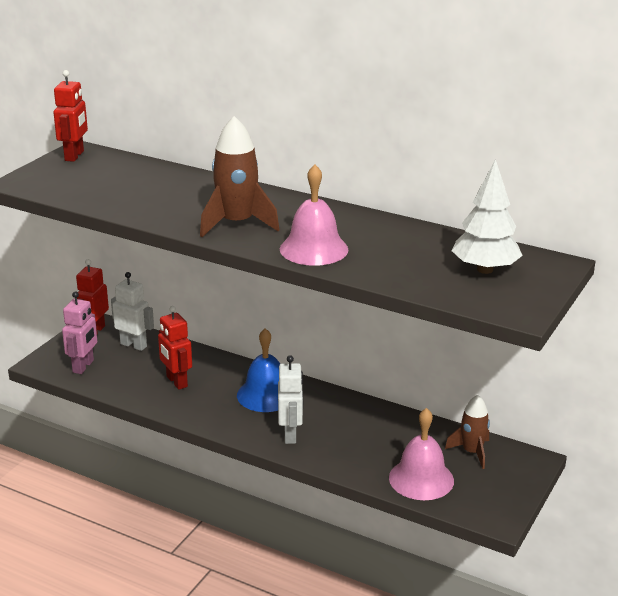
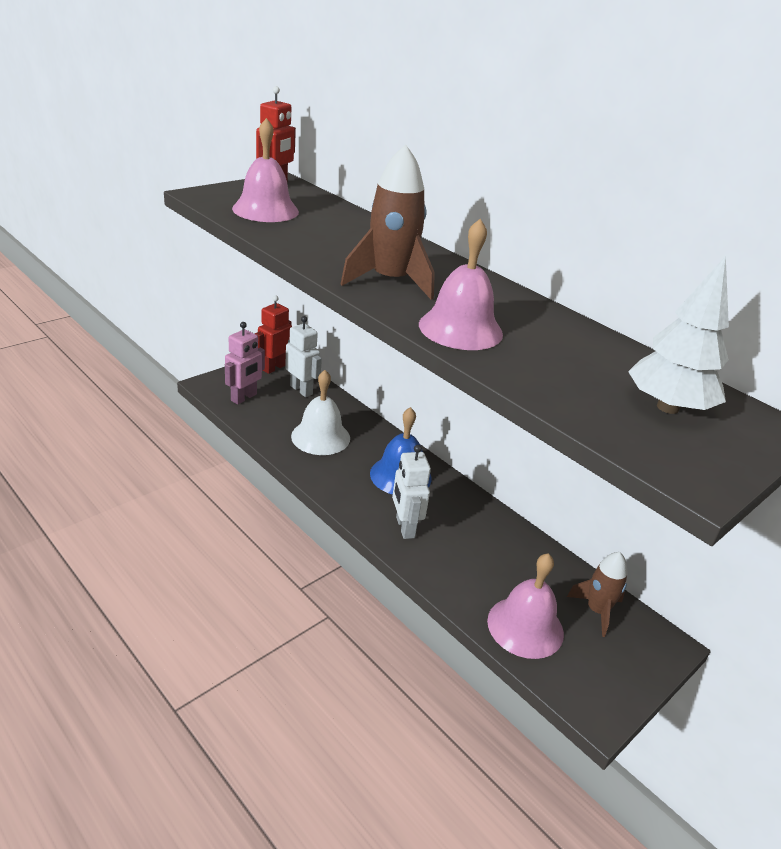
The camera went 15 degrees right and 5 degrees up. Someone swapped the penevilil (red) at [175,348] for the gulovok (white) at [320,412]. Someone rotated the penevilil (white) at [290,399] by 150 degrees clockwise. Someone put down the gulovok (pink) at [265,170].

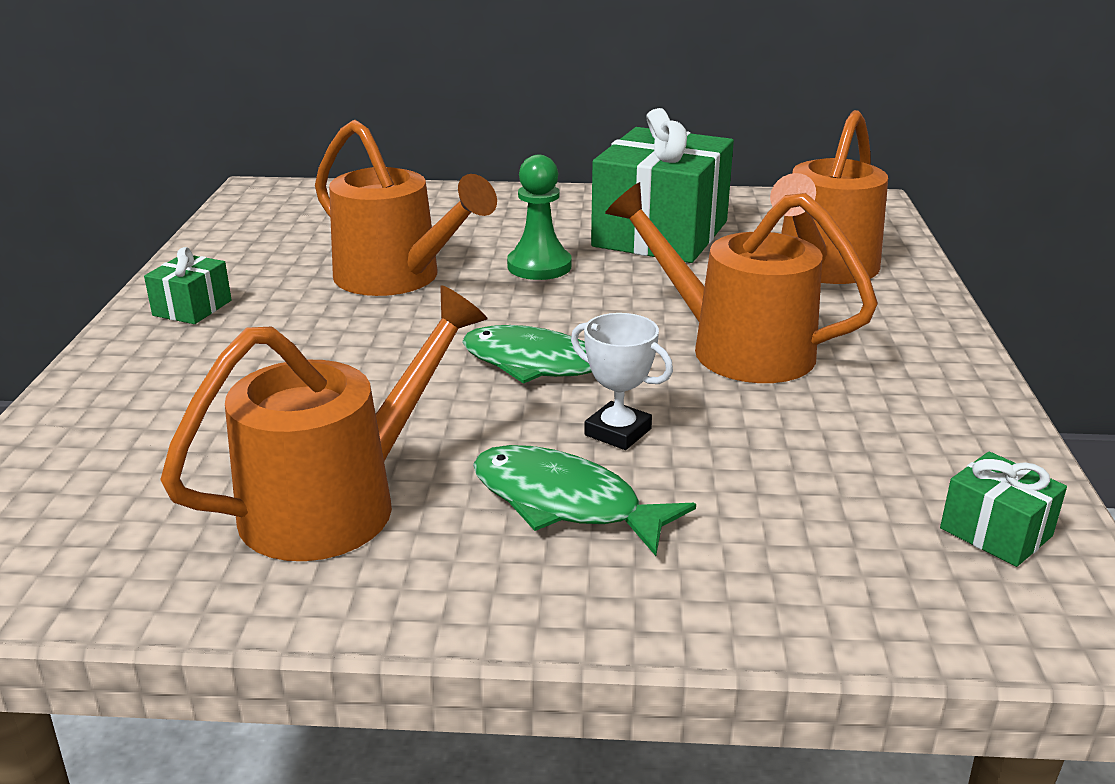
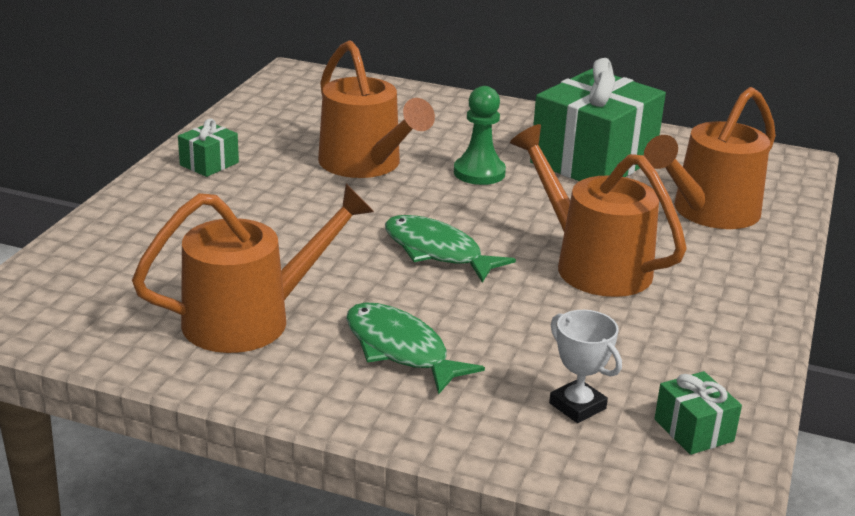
The camera went 15 degrees right and 0 degrees up. Someone carried the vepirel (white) from [622,381] to [585,366].

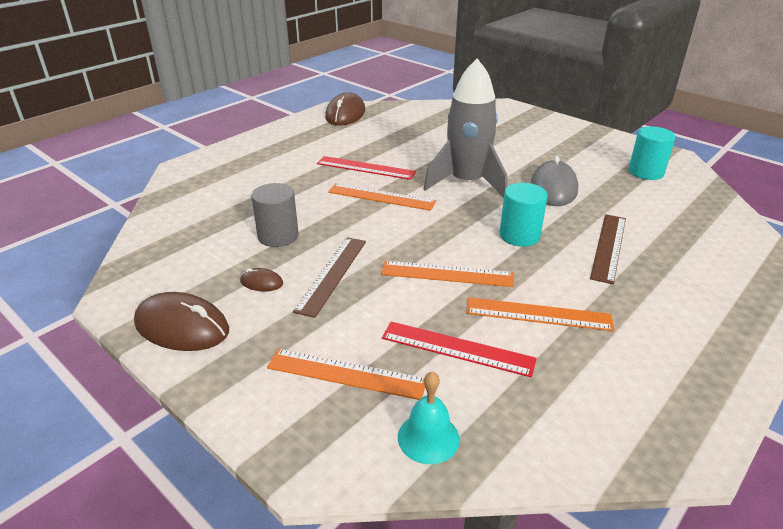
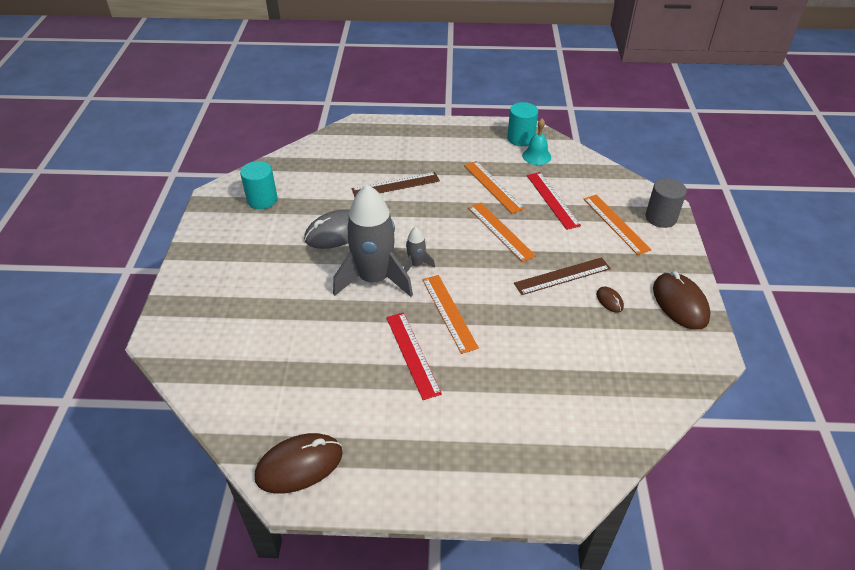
The camera went 130 degrees left and 10 degrees up. Someone carried the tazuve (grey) from [275,215] to [666,203]. Someone carried the tazuve (turquoise) from [524,215] to [522,124]. Someone carried the gulovok (turquoise) from [429,417] to [536,142]. Someone put down the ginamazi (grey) at [419,250].

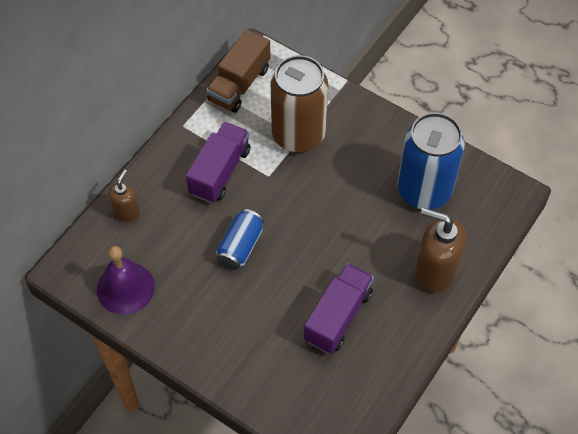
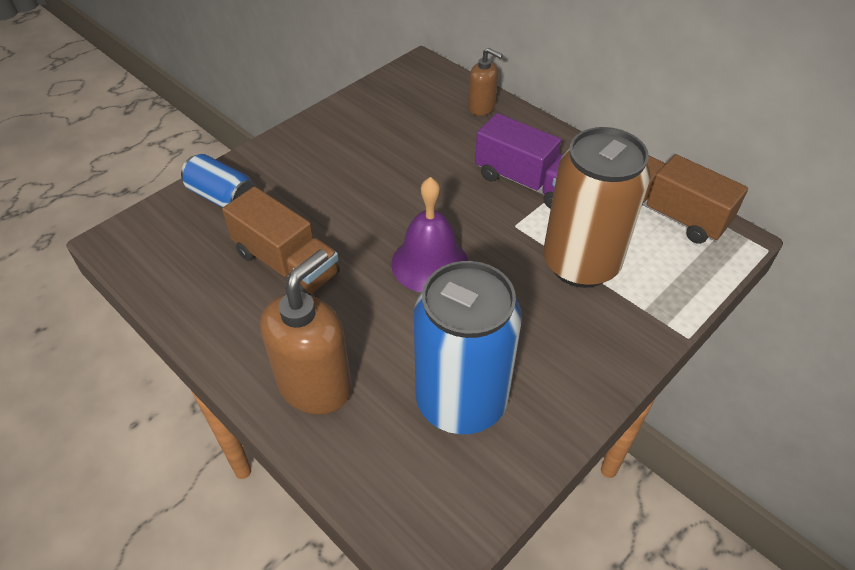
The camera went 100 degrees right and 10 degrees down. Someone carried the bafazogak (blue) from [240,239] to [218,181]. Someone carried the gulovok (purple) from [126,280] to [429,234]. Someone repainted the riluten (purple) at [339,308], which became the riluten (brown) at [281,240].

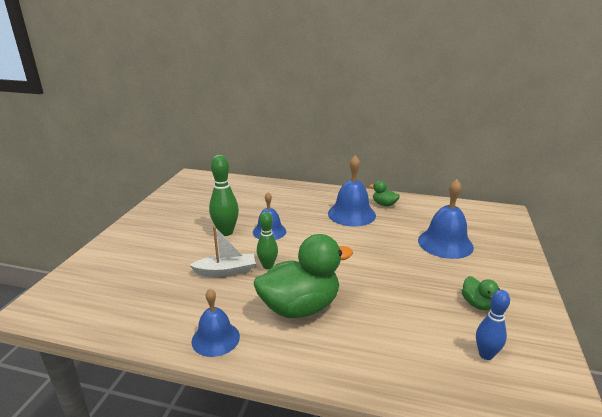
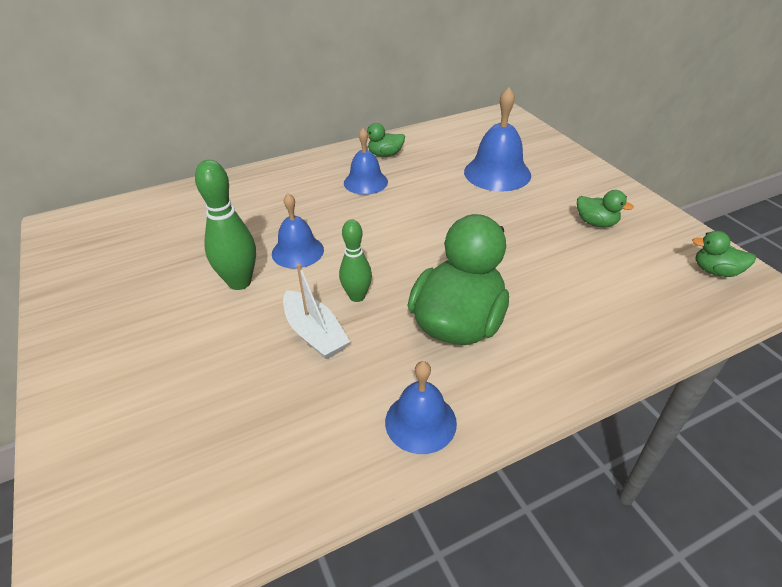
The camera went 40 degrees left and 15 degrees up. Someone scaled the gulovok (blue) at [352,190] by 0.66. Someone rotated the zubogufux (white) at [222,251] by 105 degrees clockwise. Someone took away the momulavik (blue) at [493,325]. Someone put down the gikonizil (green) at [724,254].

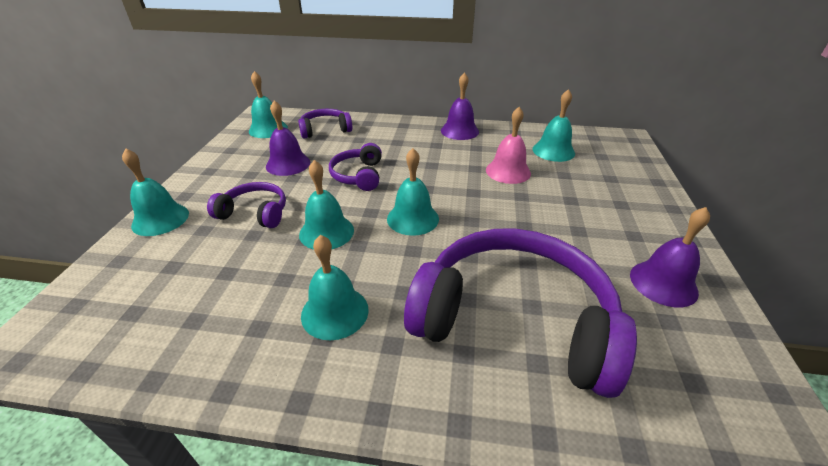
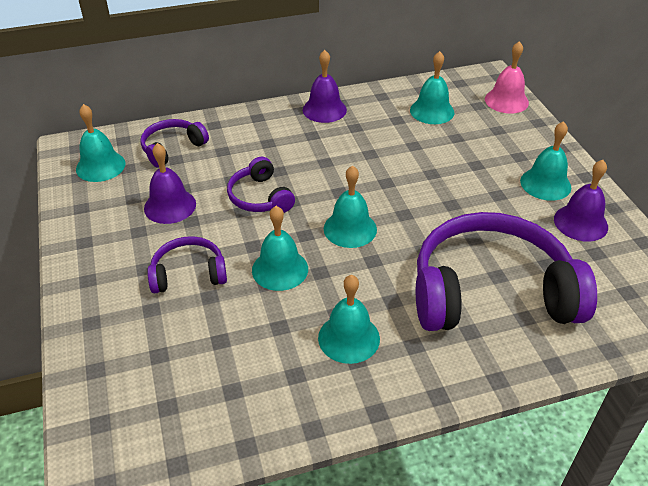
The camera went 25 degrees left and 5 degrees up. Someone carried the gulovok (pink) from [508,145] to [507,77]. Someone carried the gulovok (turquoise) from [155,192] to [545,161].

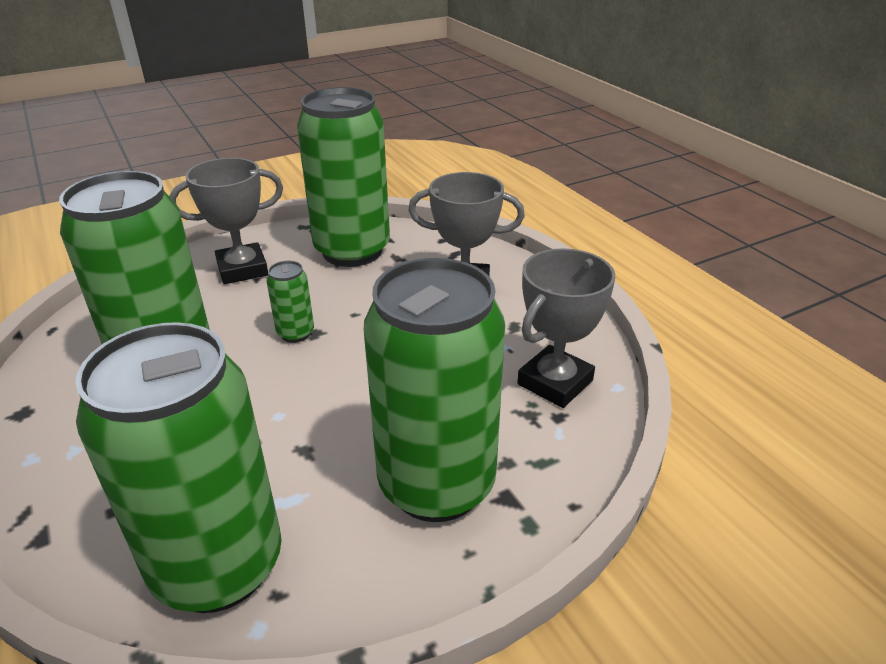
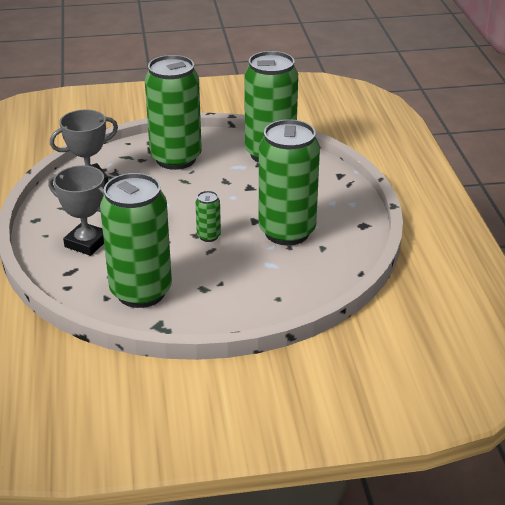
The camera went 160 degrees left and 0 degrees up. Someone took away the vepirel (grey) at [226,221].

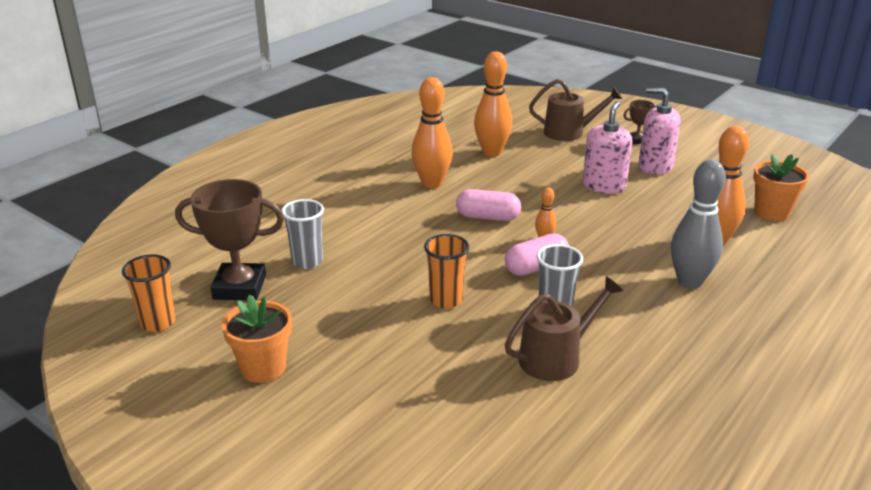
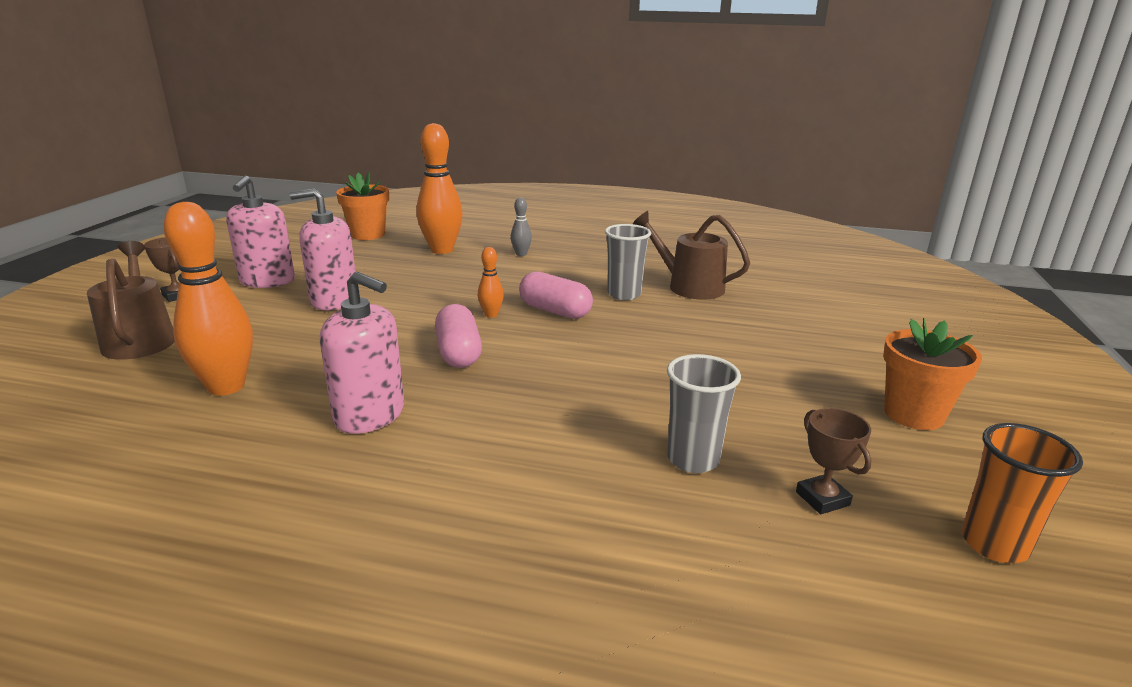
The camera went 115 degrees left and 5 degrees down. Someone swapped the momulavik (orange) at [432,133] for the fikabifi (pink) at [362,353]. Someone scaled the momulavik (grey) at [698,224] by 0.47. Someone scaled the vepirel (brown) at [229,239] by 0.49. Someone took away the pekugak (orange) at [446,271].

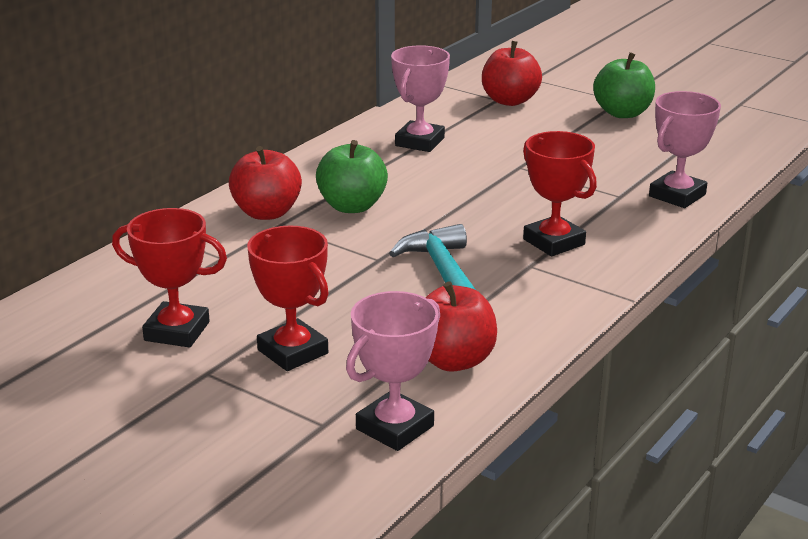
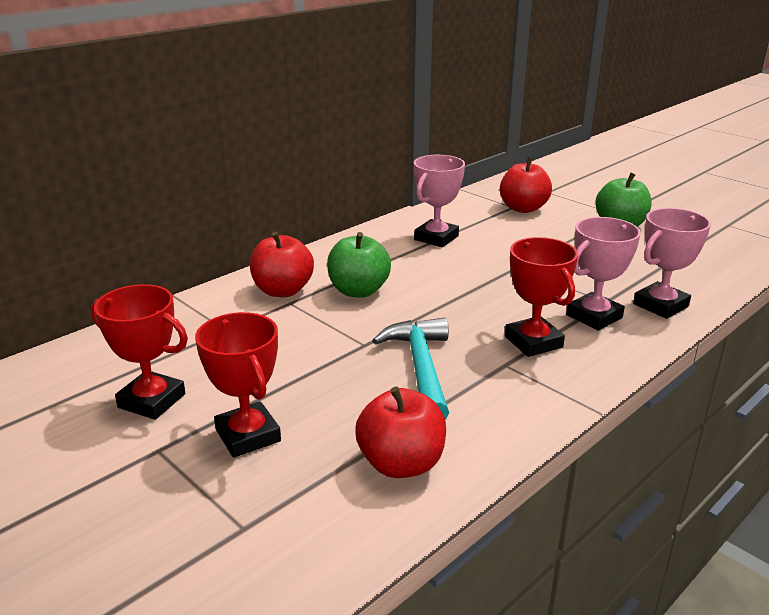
The camera went 10 degrees right and 0 degrees up. Someone carried the vepirel (pink) from [393,371] to [603,274].

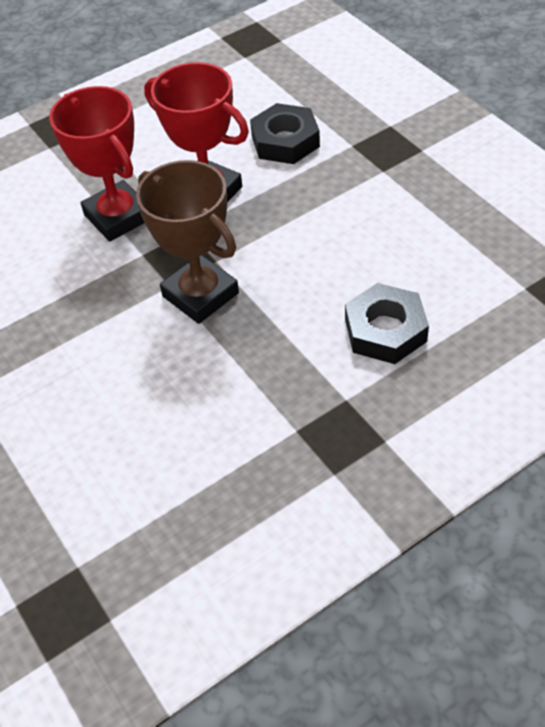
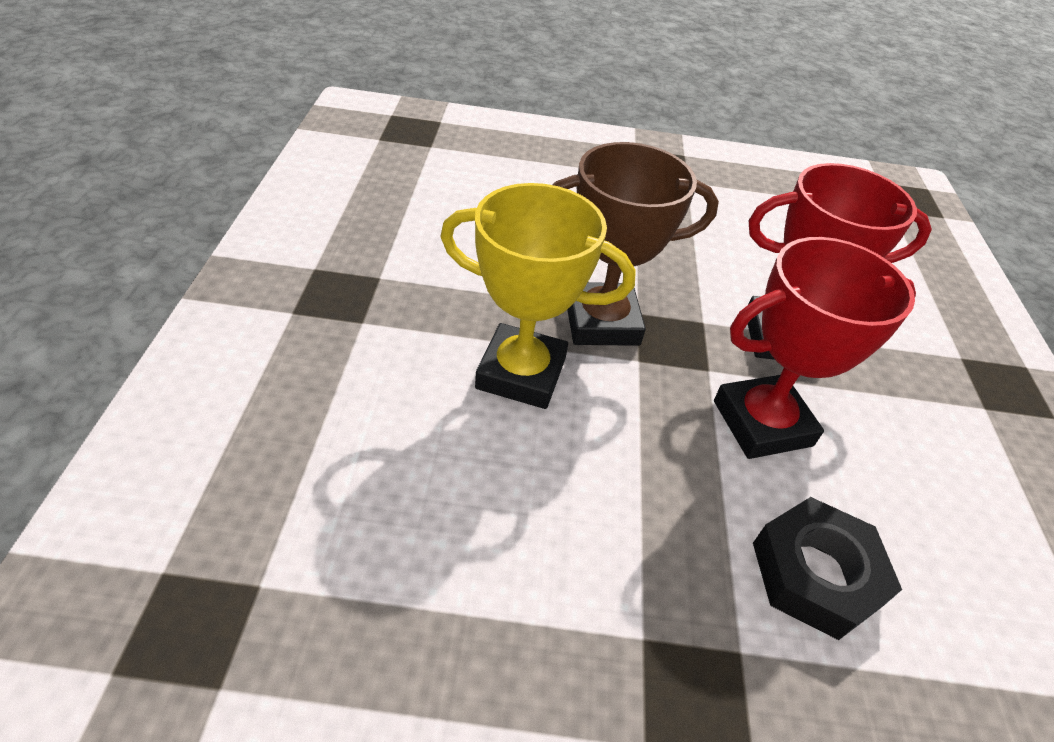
The camera went 120 degrees right and 5 degrees down. Someone took away the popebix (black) at [387,323]. Someone put down the vepirel (yellow) at [538,296].

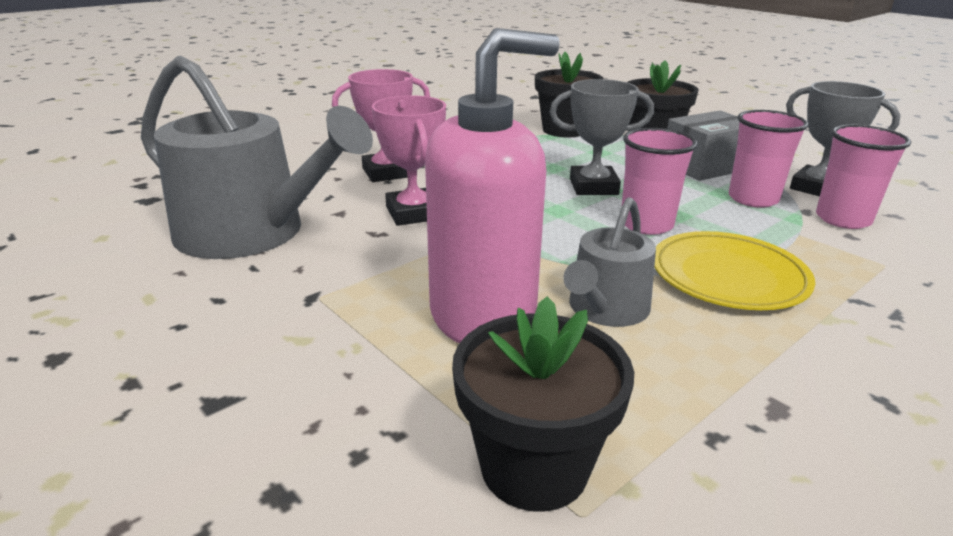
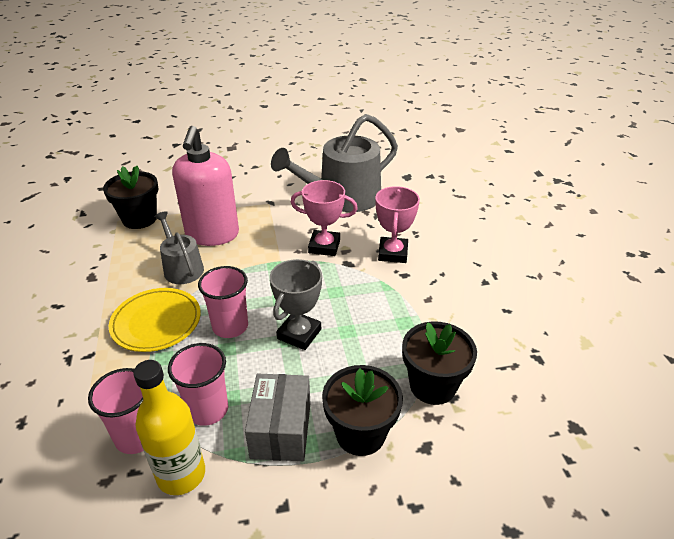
The camera went 120 degrees right and 10 degrees up. Someone swapped the vepirel (grey) at [843,138] for the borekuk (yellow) at [169,427].

